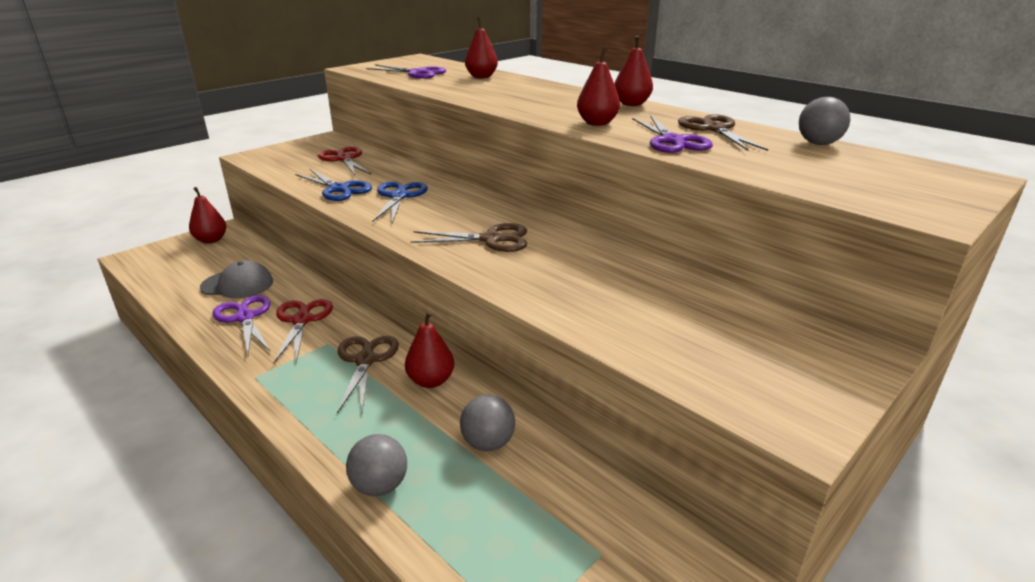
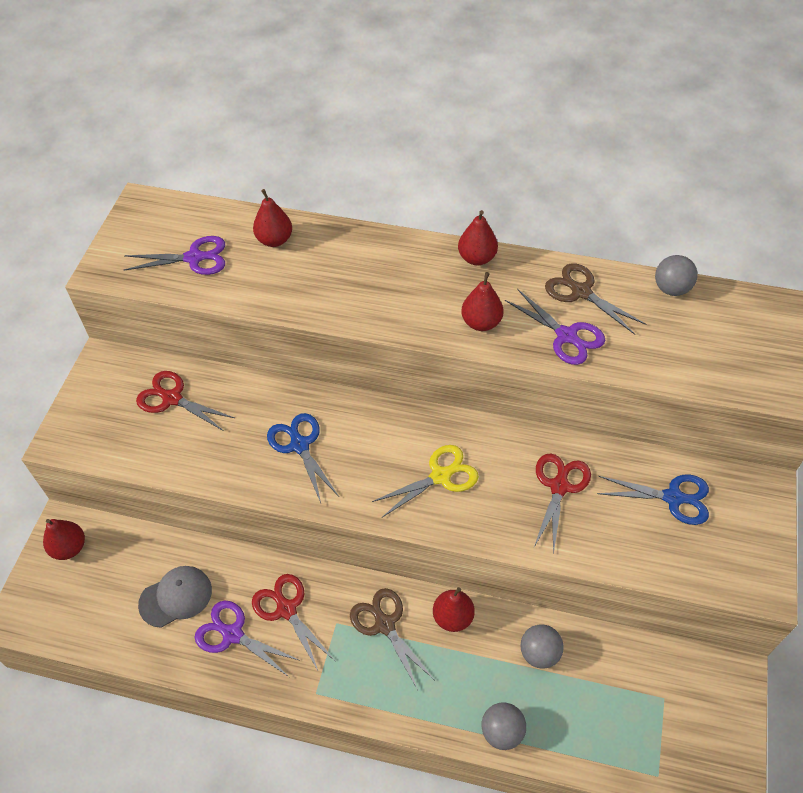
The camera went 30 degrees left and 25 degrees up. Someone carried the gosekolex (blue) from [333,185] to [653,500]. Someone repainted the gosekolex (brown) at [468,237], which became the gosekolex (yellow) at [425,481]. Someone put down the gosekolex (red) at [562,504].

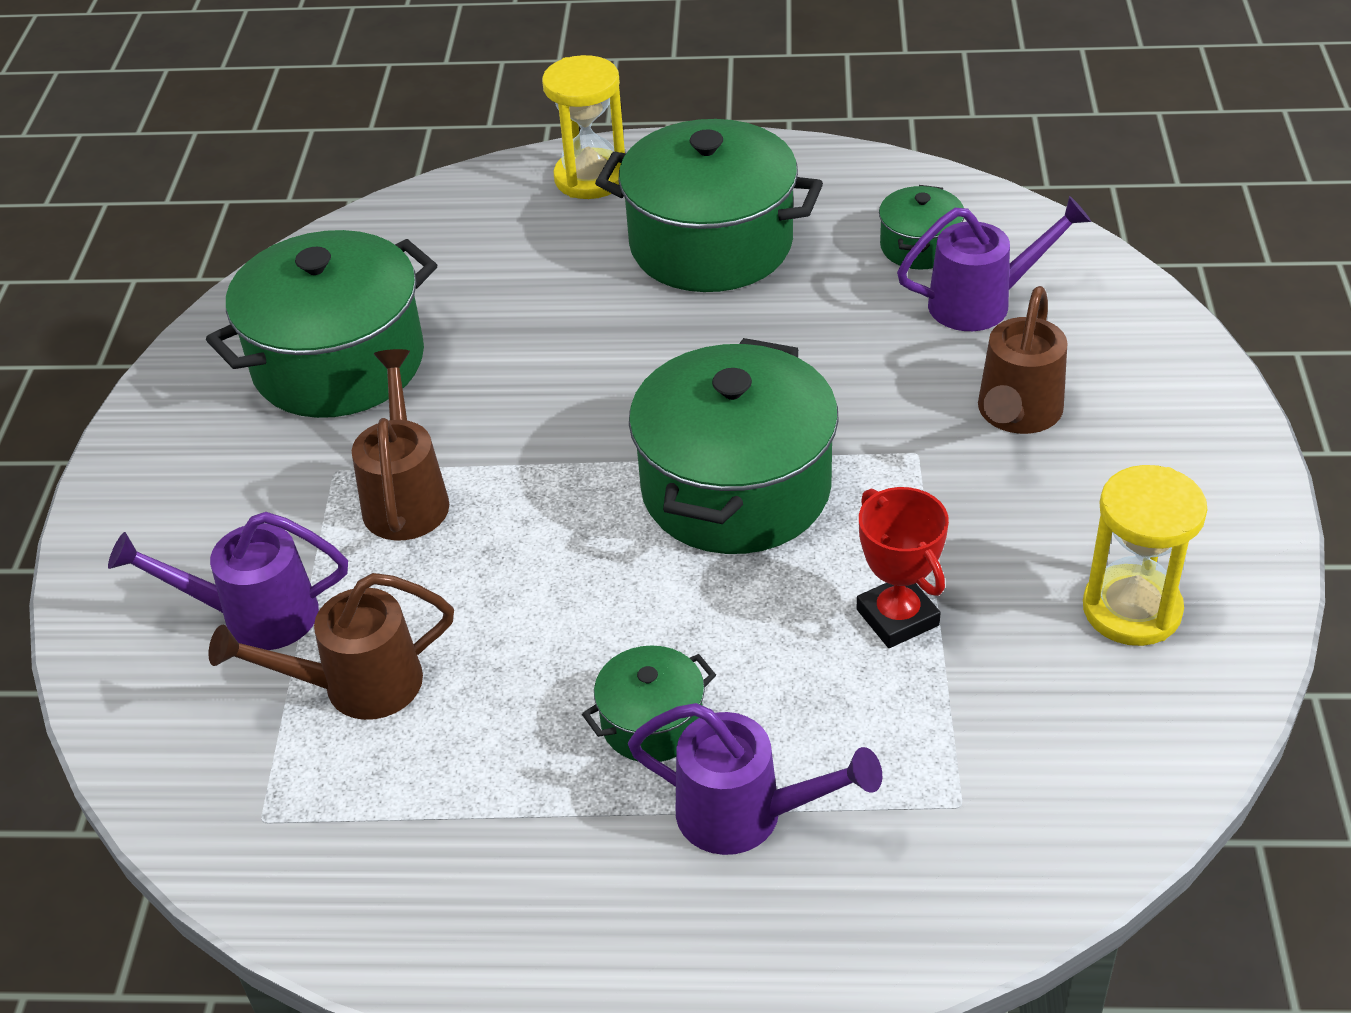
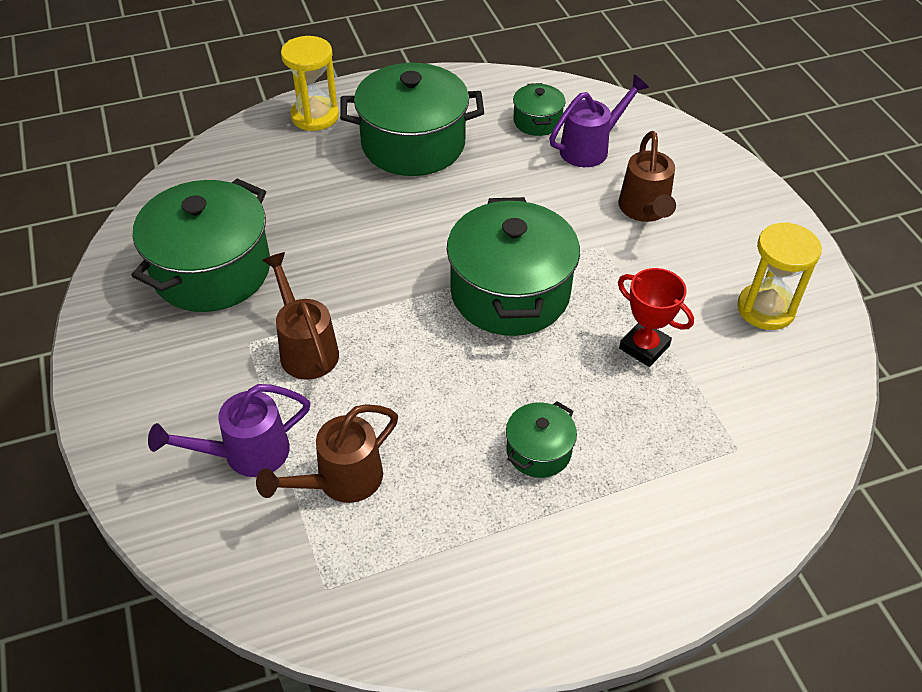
The camera went 25 degrees left and 5 degrees up. Someone took away the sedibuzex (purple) at [755,779].

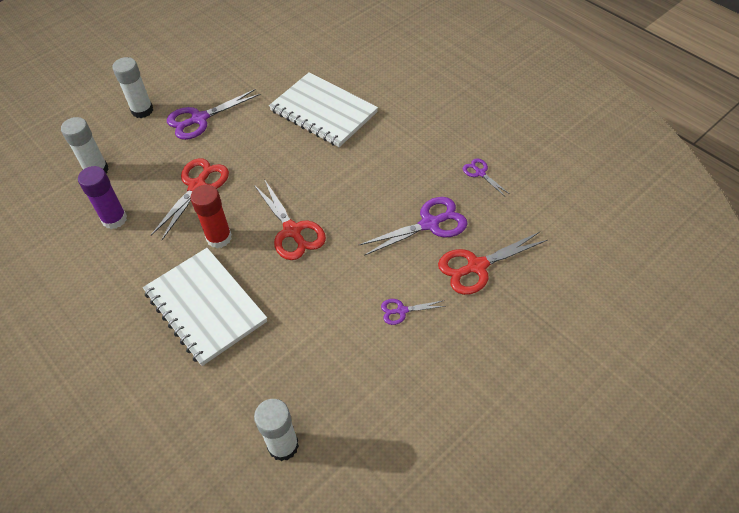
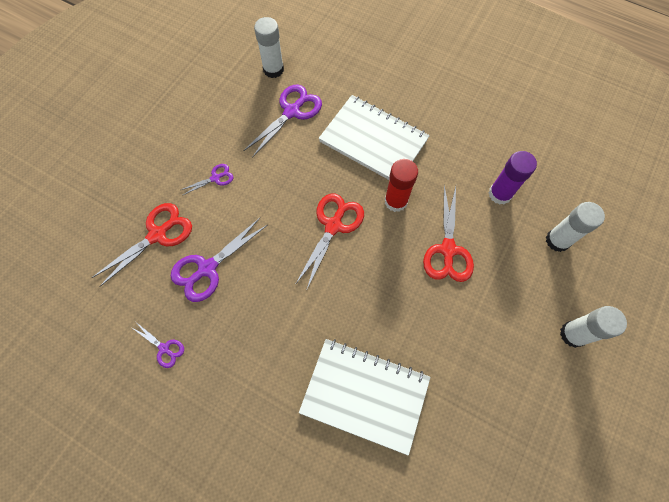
The camera went 160 degrees right and 15 degrees up. Someone carried the gosekolex (purple) from [213,114] to [282,121]. Someone rotated the gosekolex (red) at [290,219] by 75 degrees clockwise.

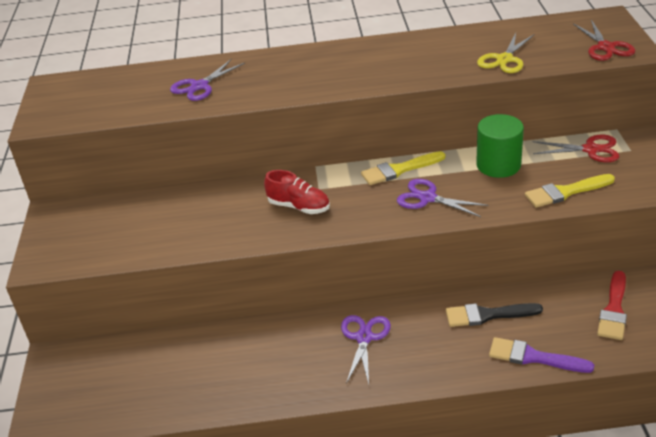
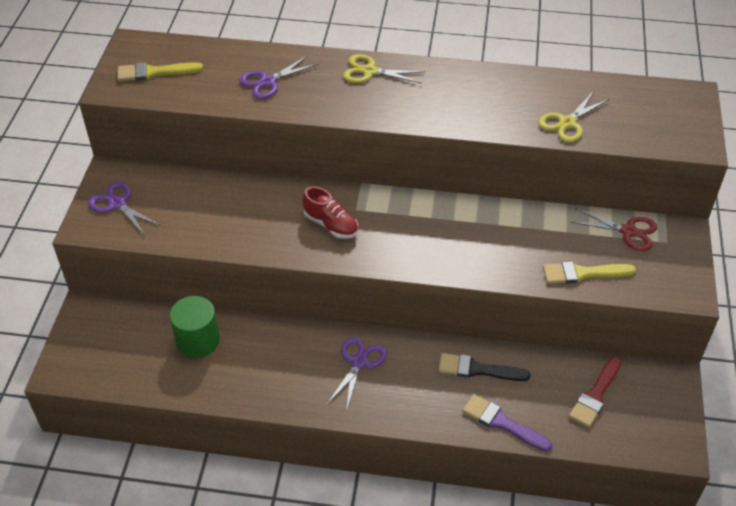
The camera went 10 degrees right and 10 degrees up. Someone took away the gosekolex (red) at [604,40]. Someone carried the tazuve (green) from [500,146] to [195,327]. Someone carried the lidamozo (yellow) from [403,168] to [160,71]. Someone carried the gosekolex (purple) from [443,198] to [124,208]. Someone put down the gosekolex (yellow) at [383,68].

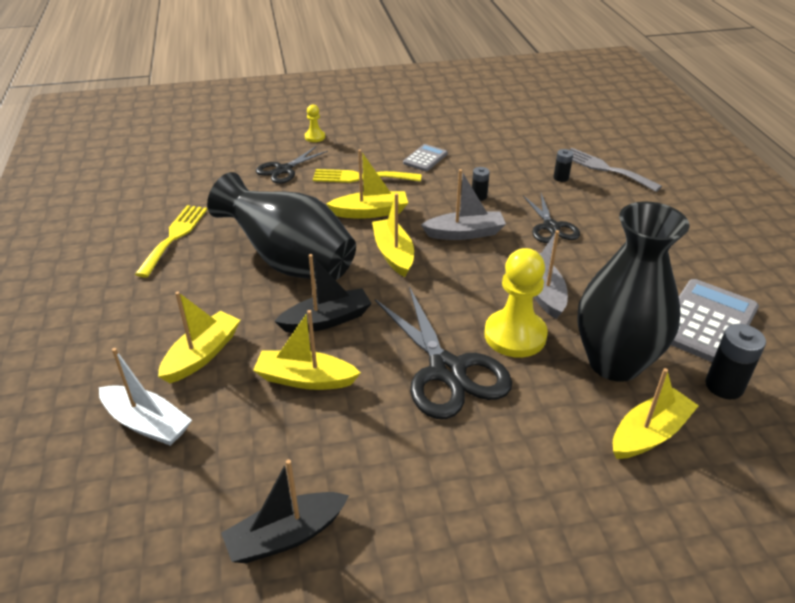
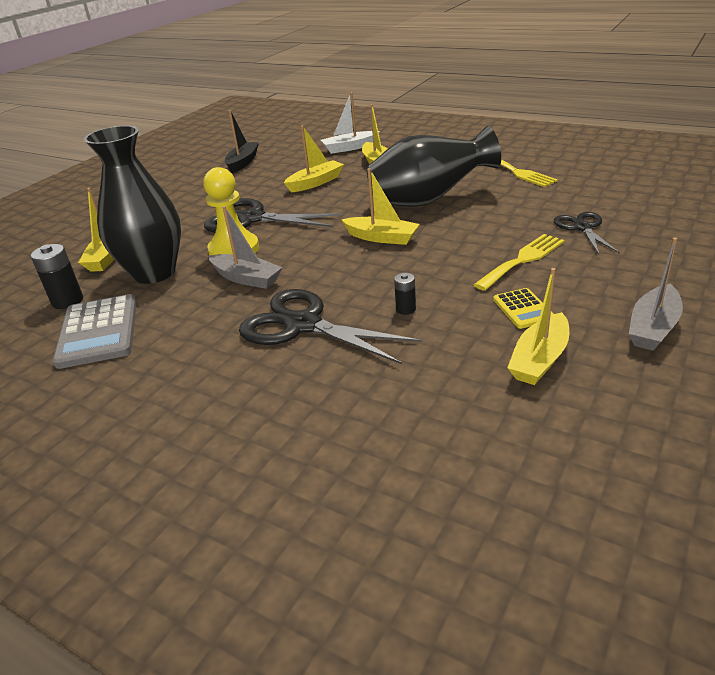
The camera went 135 degrees right and 5 degrees down. Someone took away the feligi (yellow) at [315,123]. Someone repainted the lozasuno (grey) at [425,157], which became the lozasuno (yellow) at [523,308]. Someone took away the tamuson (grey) at [616,170]. Someone carried the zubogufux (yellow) from [367,184] to [538,326]. Someone took away the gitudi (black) at [563,165]. Someone carried the zubogufux (grey) from [463,204] to [656,294]. Someone scaled the gosekolex (black) at [551,218] by 1.71. Someone took away the zubogufux (black) at [323,293].

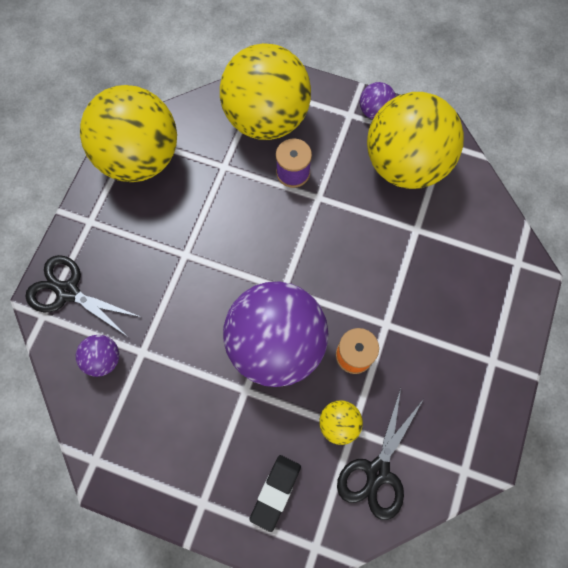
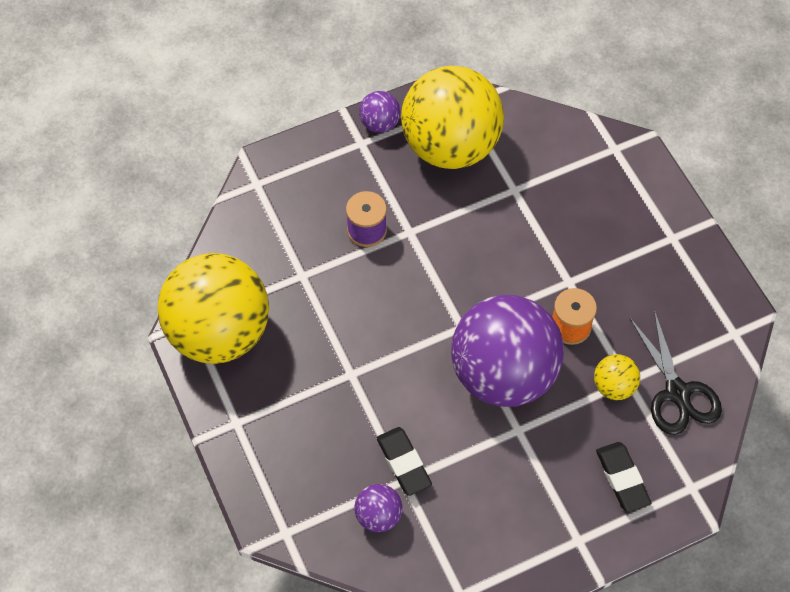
The camera went 45 degrees left and 10 degrees down. Someone took away the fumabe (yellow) at [265,91]. Someone took away the gosekolex (black) at [83,296]. Someone put down the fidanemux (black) at [404,461].

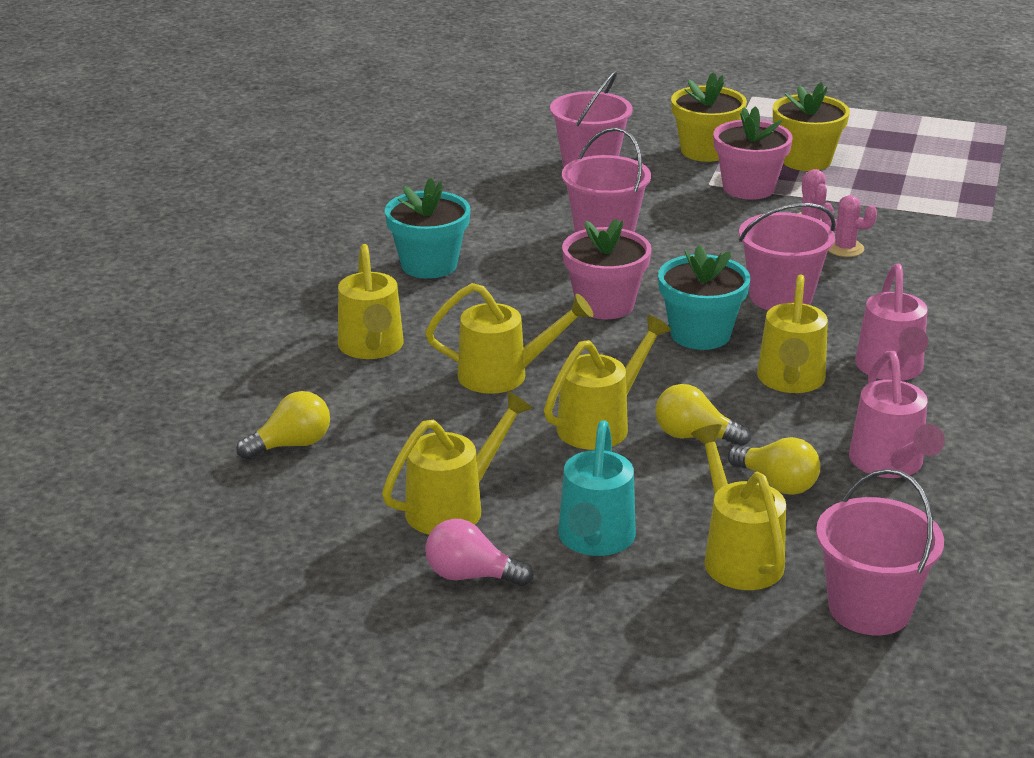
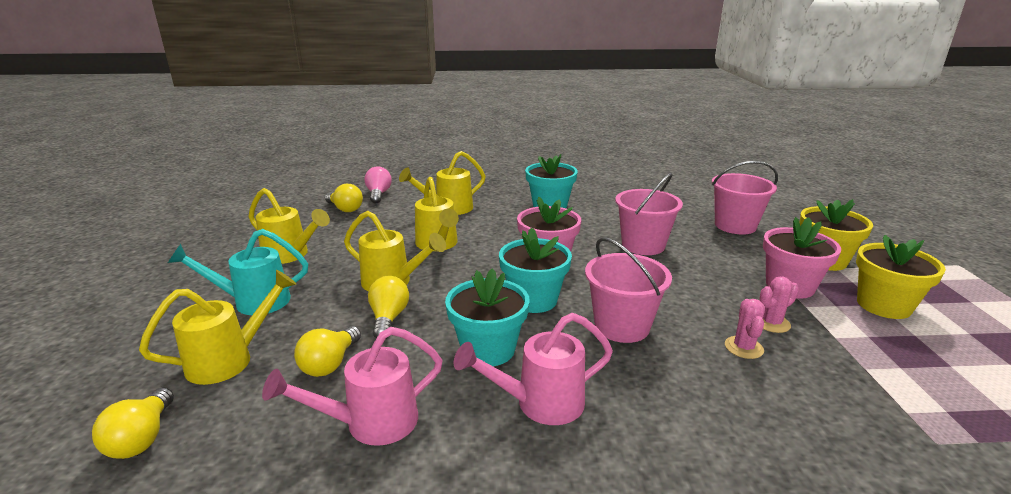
The camera went 70 degrees right and 5 degrees down. Someone swapped the sedibuzex (yellow) at [792,334] for the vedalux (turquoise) at [487,317]. Someone swapped the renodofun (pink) at [880,552] for the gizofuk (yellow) at [133,423]. Someone carried the gizofuk (pink) from [479,552] to [378,185].

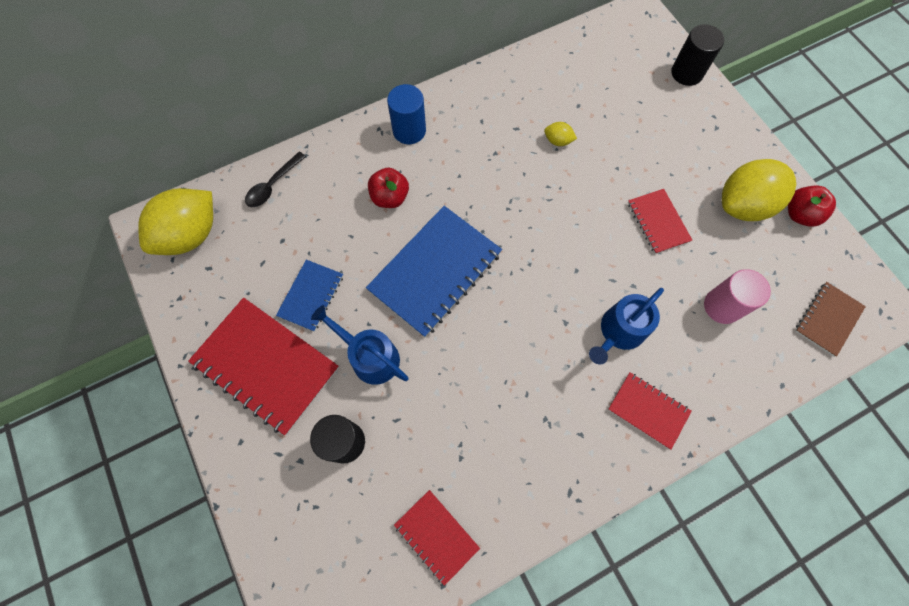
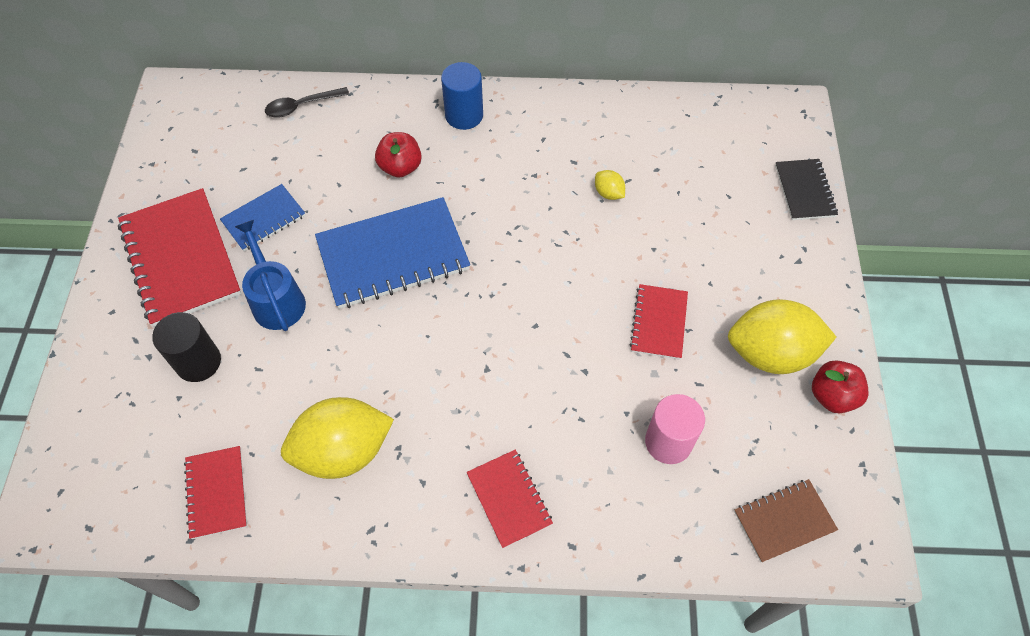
The camera went 30 degrees right and 10 degrees down. Someone swapped the tazuve (black) at [697,55] for the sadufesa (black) at [806,189]. Someone carried the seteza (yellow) from [175,221] to [337,438]. Someone took away the sedibuzex (blue) at [626,326].

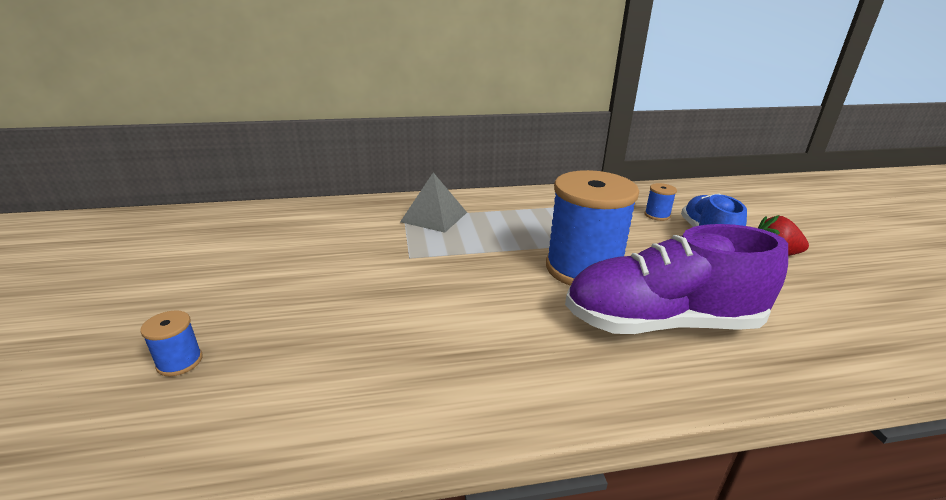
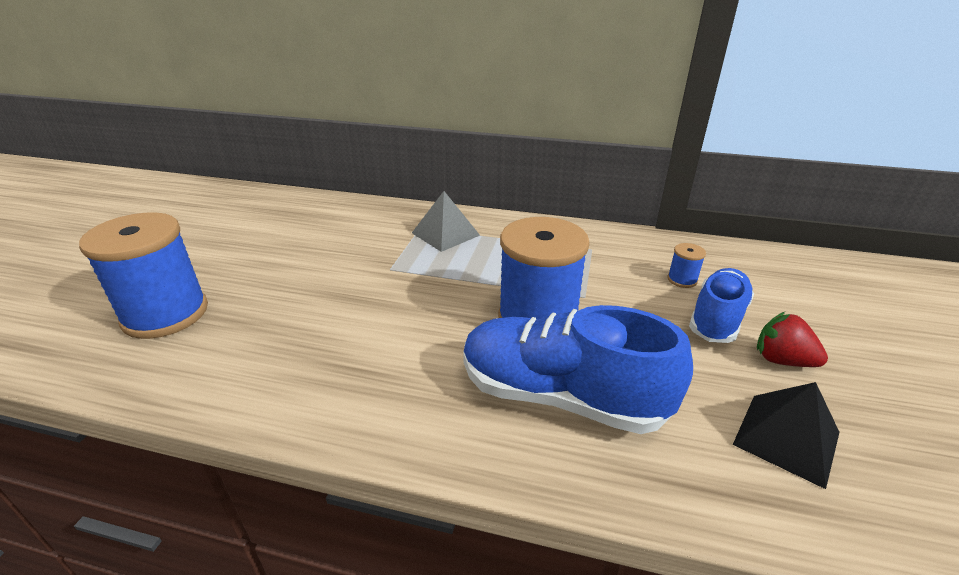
The camera went 25 degrees right and 5 degrees up. Someone repainted the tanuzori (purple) at [676,279], which became the tanuzori (blue) at [578,369]. Someone scaled the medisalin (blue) at [171,343] by 2.47. Someone put down the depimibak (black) at [786,435].

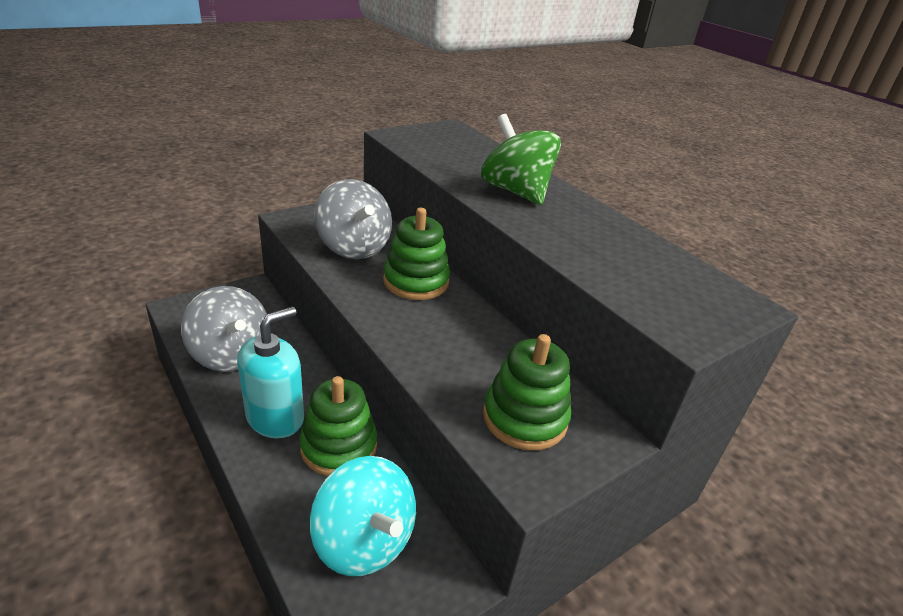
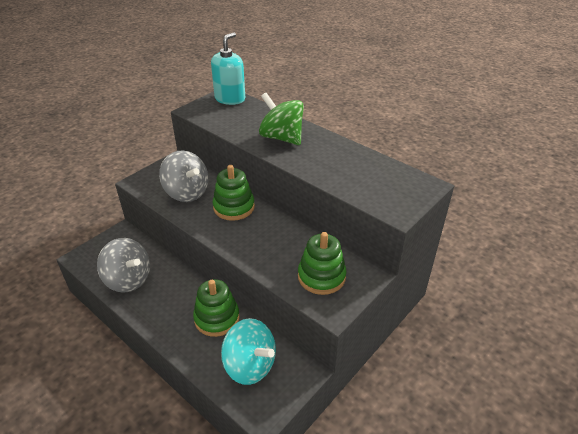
The camera went 10 degrees left and 5 degrees up. Someone carried the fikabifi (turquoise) from [270,372] to [228,69].

